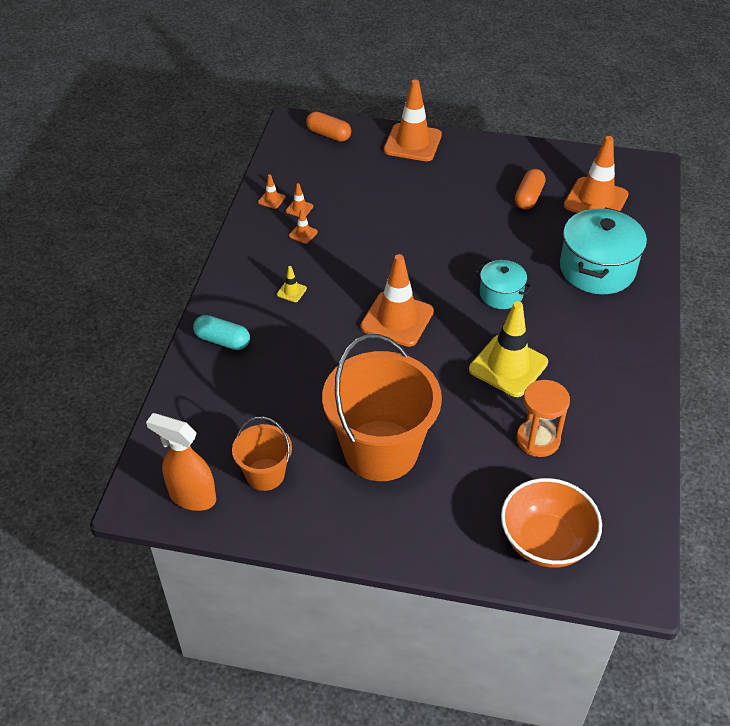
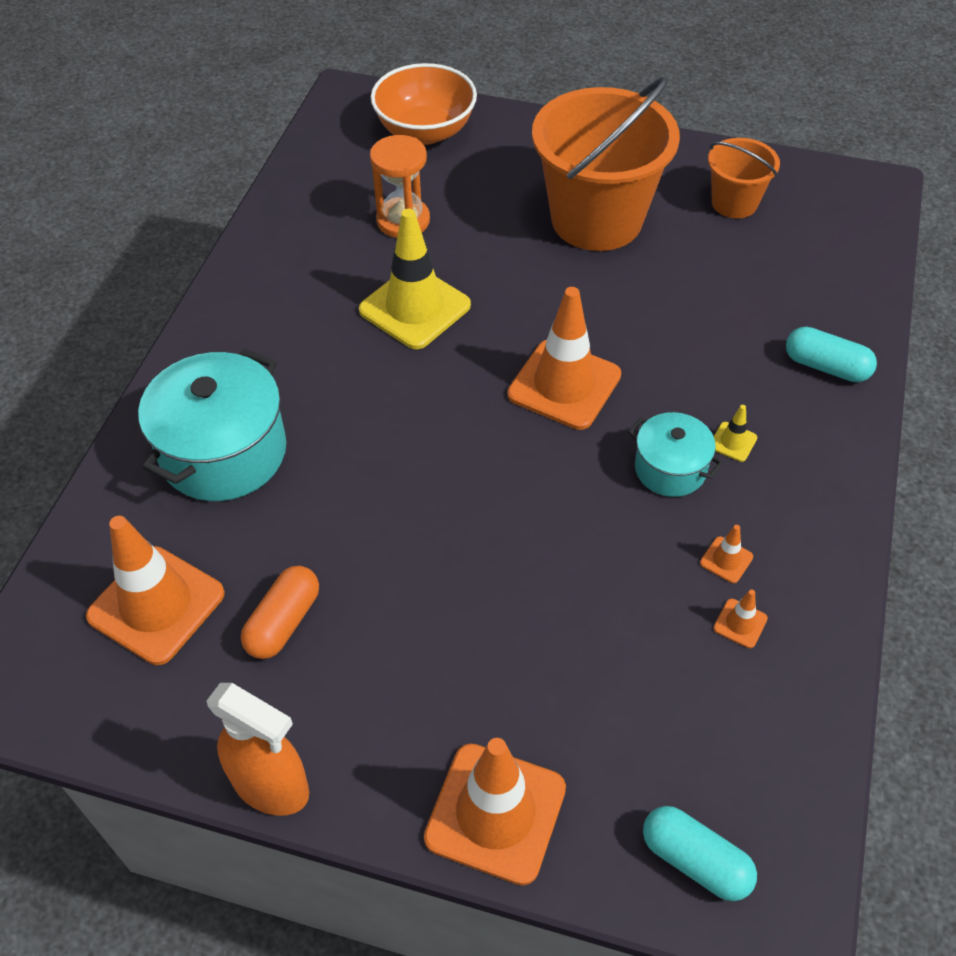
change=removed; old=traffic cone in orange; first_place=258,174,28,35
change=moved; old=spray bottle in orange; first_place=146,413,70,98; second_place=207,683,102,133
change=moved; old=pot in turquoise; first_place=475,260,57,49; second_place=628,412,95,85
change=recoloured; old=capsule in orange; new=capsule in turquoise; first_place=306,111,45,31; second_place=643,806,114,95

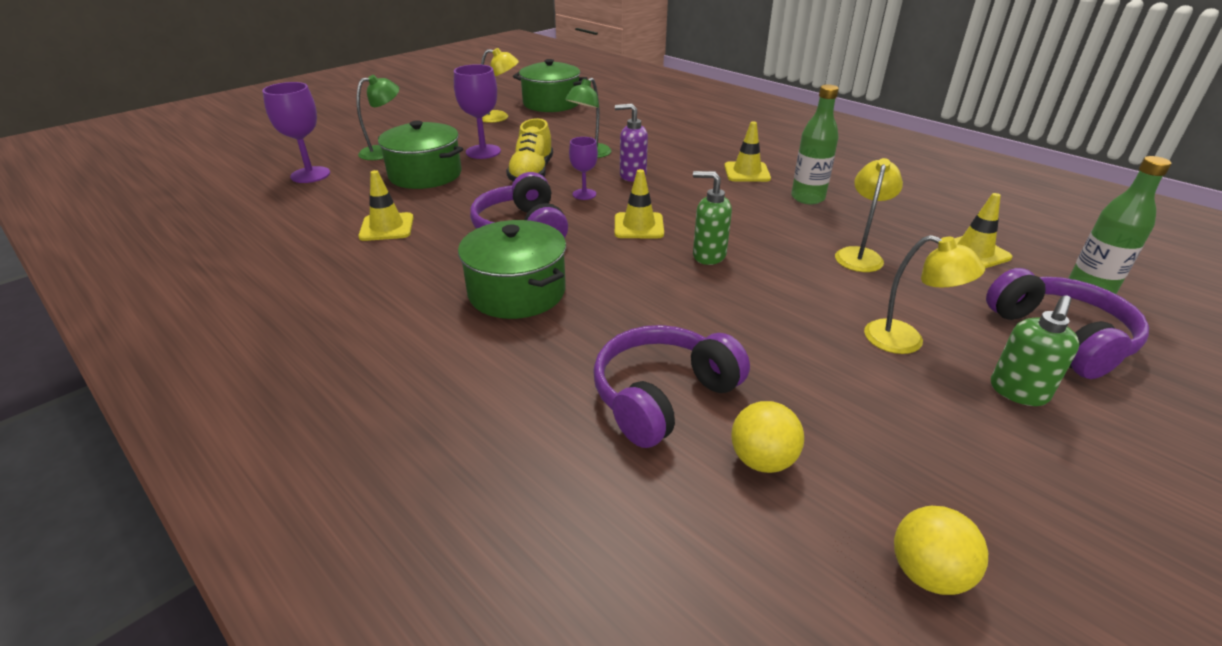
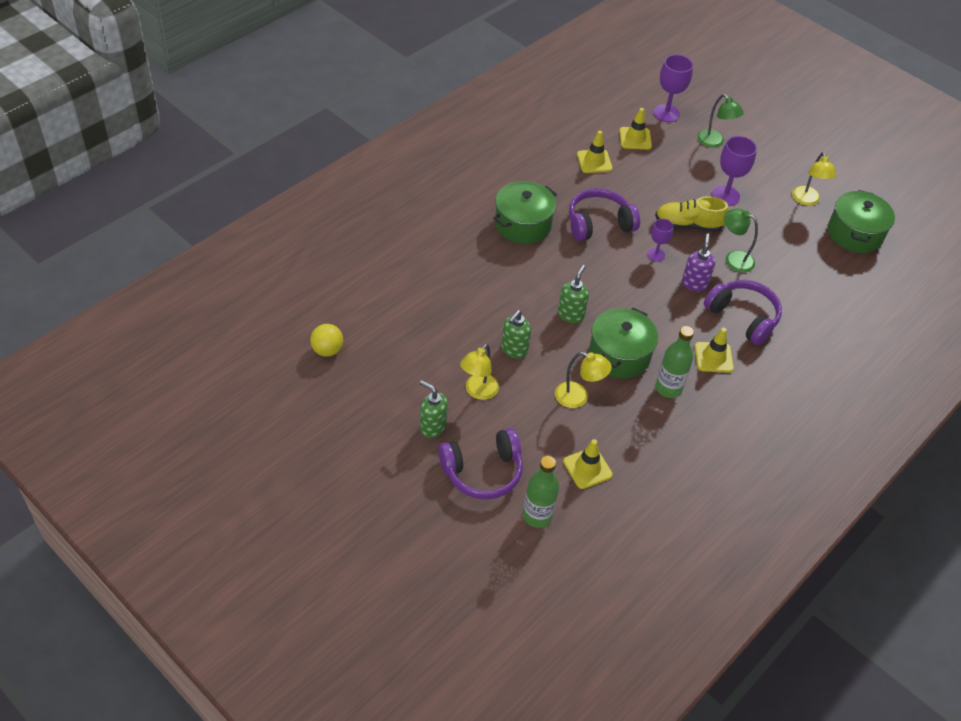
change=removed; old=ball in yellow; first_place=731,401,73,72
change=added; new=soap dispenser in green; second_place=501,310,30,48
change=moved; old=pot in green; first_place=378,120,85,69; second_place=589,308,69,71
change=moved; old=headphones in purple; first_place=593,325,157,123; second_place=704,280,78,65
change=moved; old=traffic cone in yellow; first_place=615,169,49,69; second_place=619,108,33,42

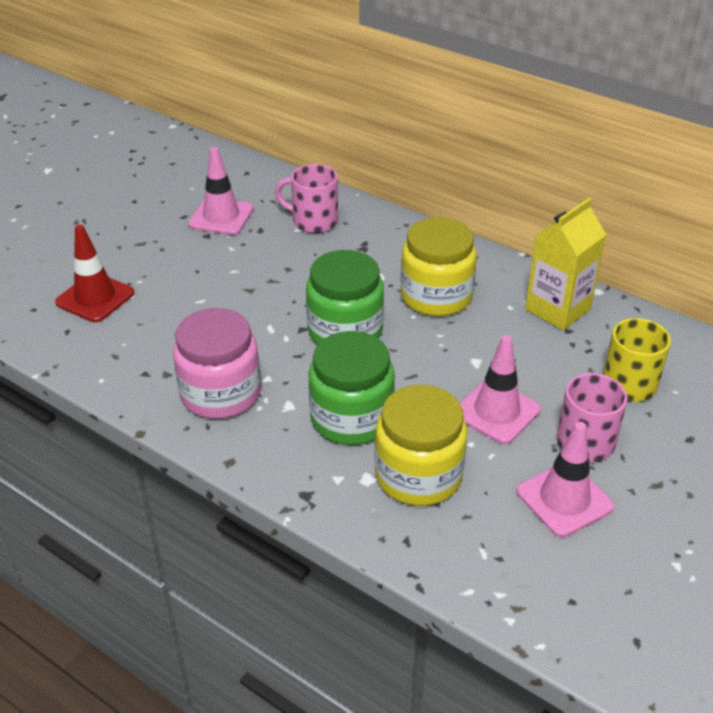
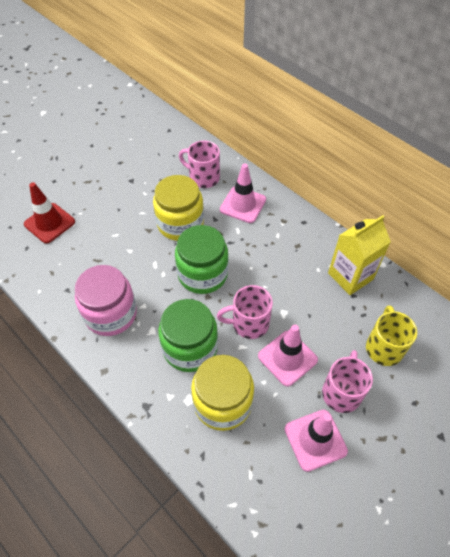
change=added; new=mug in pink; second_place=217,285,56,54
change=moved; old=traffic cone in pink; first_place=188,147,66,88; second_place=220,163,46,60
change=moved; old=jar in yellow; first_place=400,217,77,99; second_place=153,175,51,66

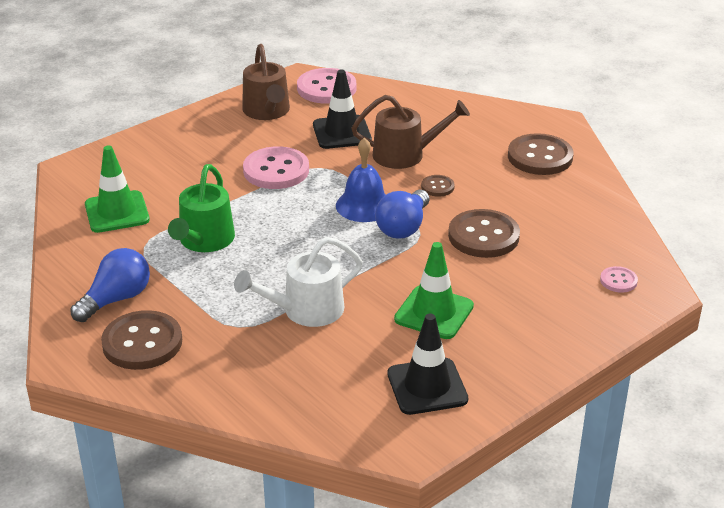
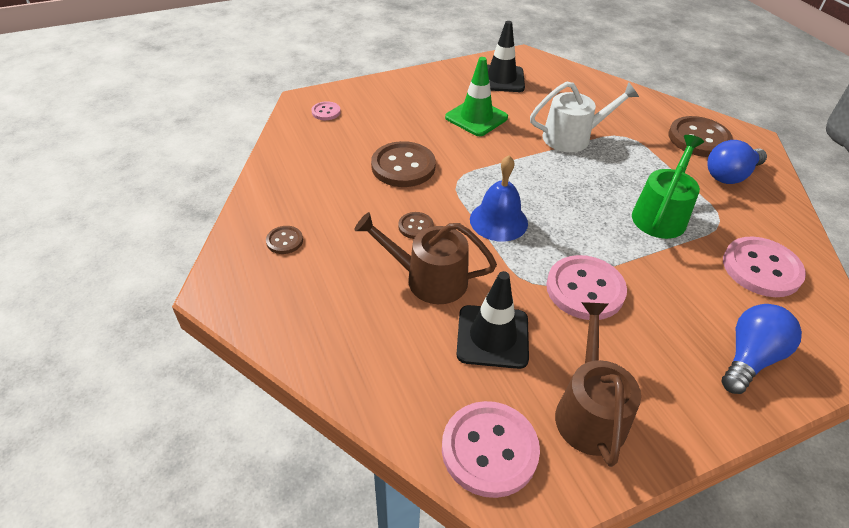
change=moved; old=light bulb in blue; first_place=375,190,55,49; second_place=721,304,81,90
change=replaced; old=traffic cone in green; new=button in pink; first_place=85,145,65,88; second_place=723,237,83,60
change=resized; old=button in brown; first_place=508,133,65,42; second_place=266,226,37,28; factor=0.49

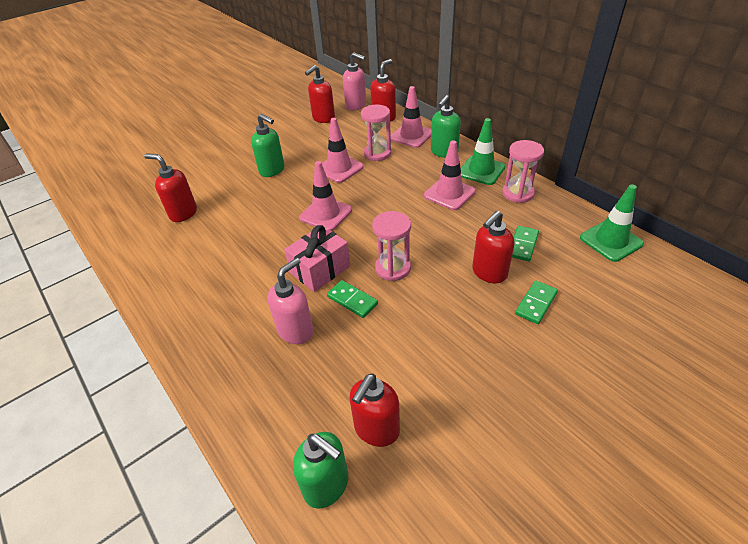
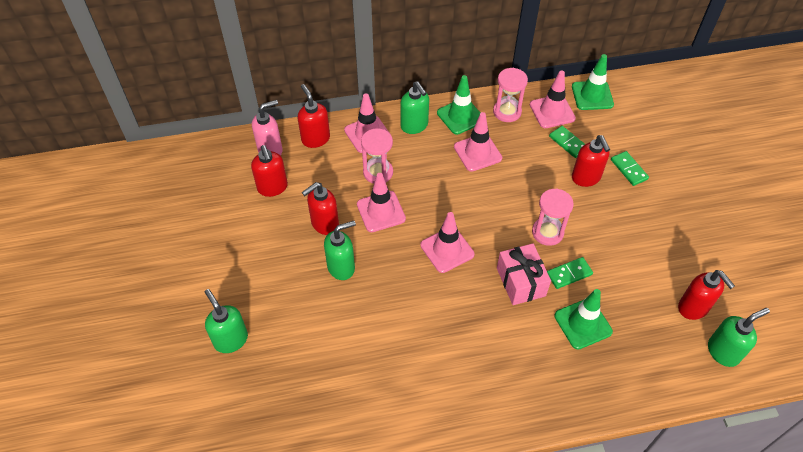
change=added; new=soap dispenser in green; second_place=205,289,43,64
change=added; new=traffic cone in pink; second_place=530,70,46,58
change=moved; old=soap dispenser in red; first_place=144,153,53,69; second_place=302,182,37,53
change=replaced; old=soap dispenser in pink; new=traffic cone in green; first_place=267,258,47,86; second_place=554,289,59,61

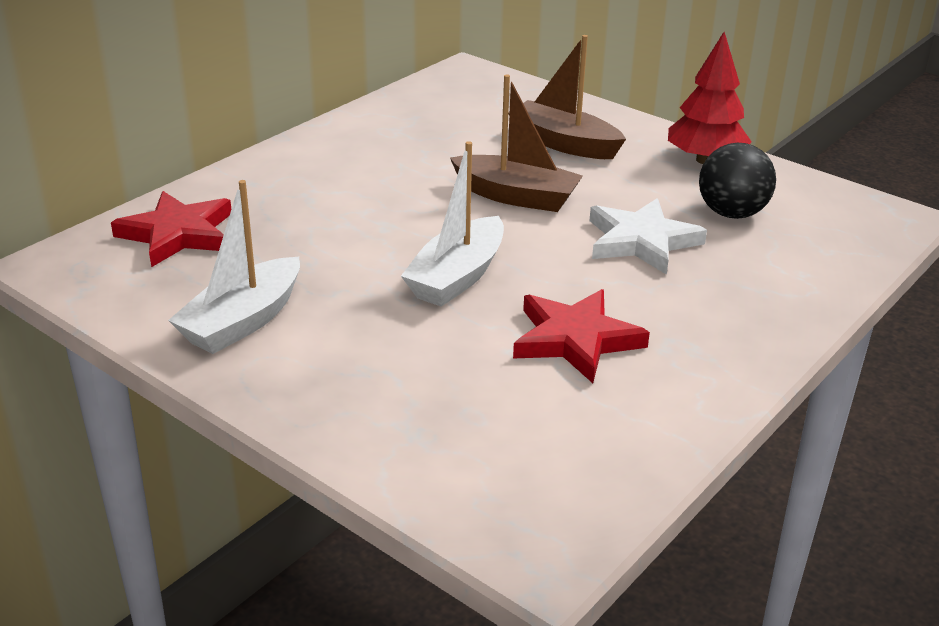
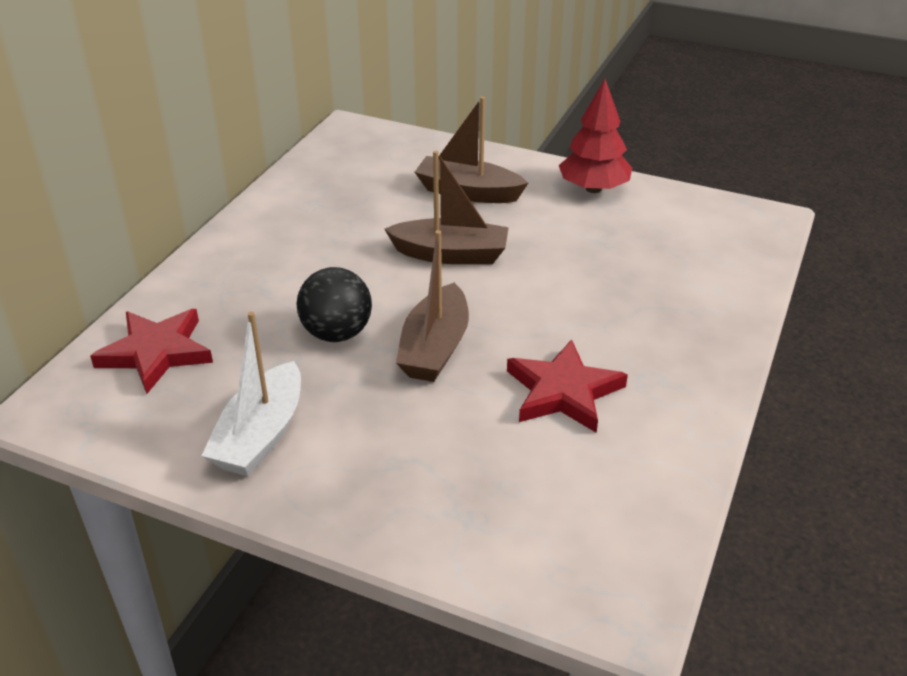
change=removed; old=star in white; first_place=589,198,118,77
change=moved; old=ball in black; first_place=699,143,77,76; second_place=297,267,75,75
change=recoloured; old=boat in white; new=boat in brown; first_place=401,141,103,166; second_place=396,230,73,152

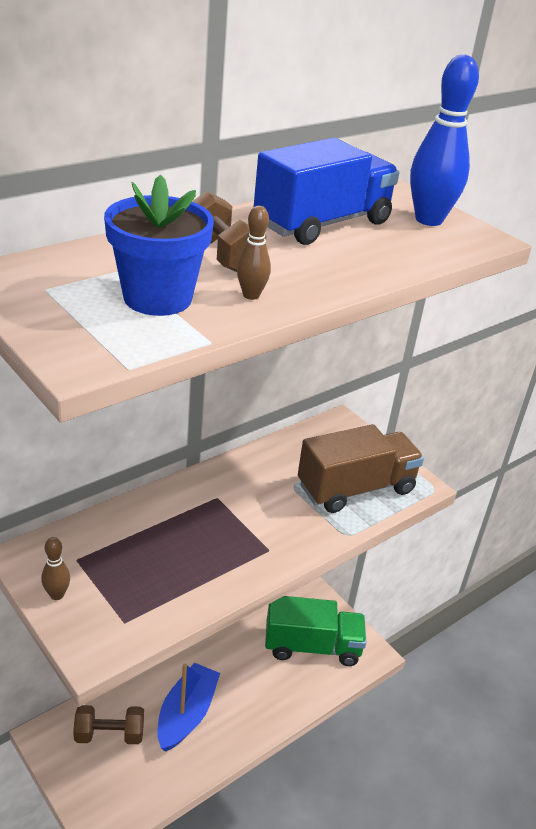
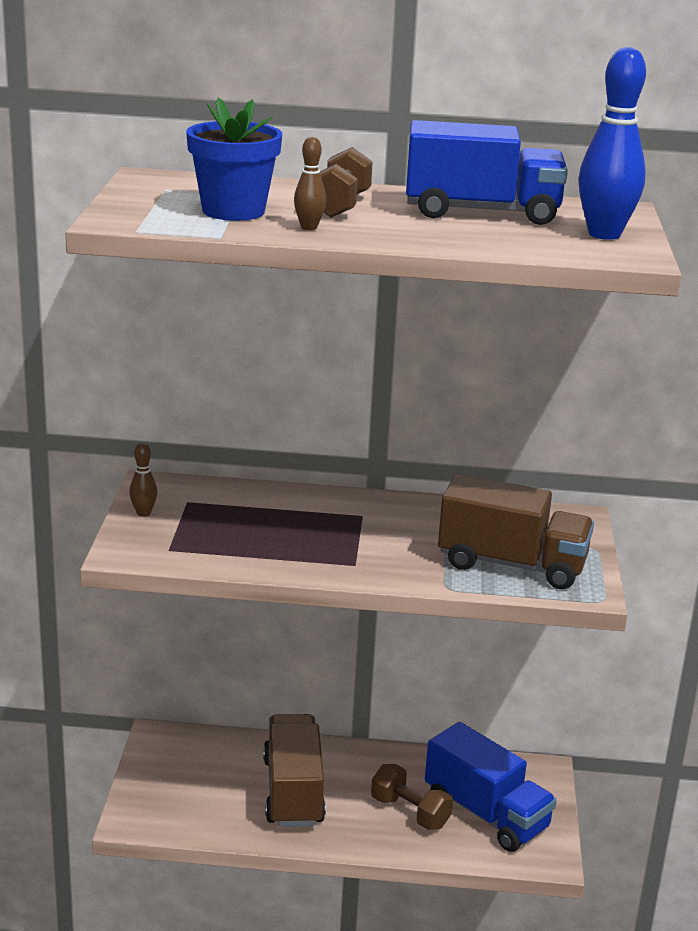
change=moved; old=dumbbell in brown; first_place=73,705,71,39; second_place=371,764,82,66
change=replaced; old=boat in blue; new=truck in brown; first_place=157,663,63,89; second_place=263,714,63,113
change=recoloured; old=truck in green; new=truck in blue; first_place=265,596,102,70; second_place=425,722,132,130

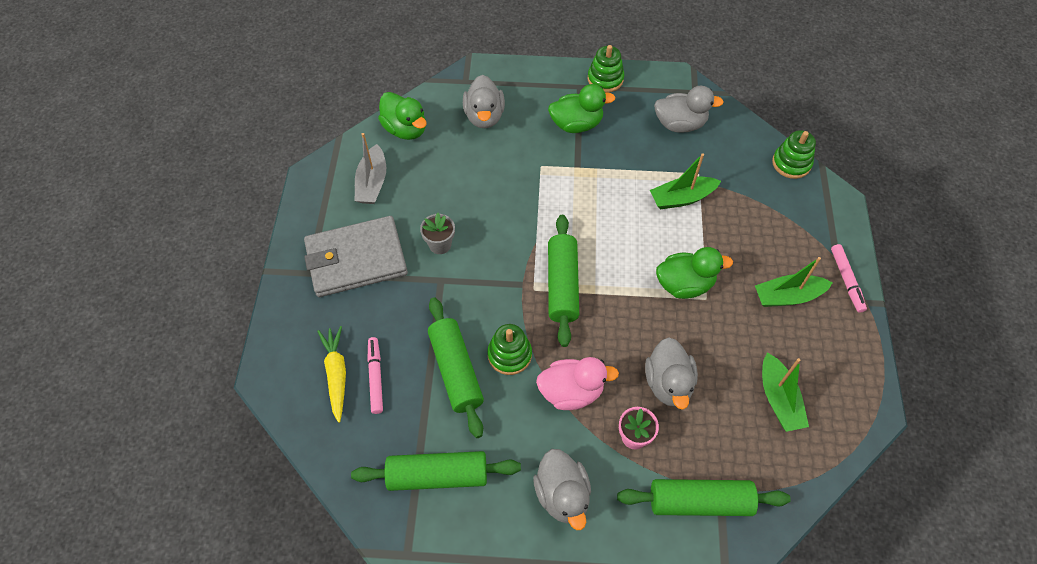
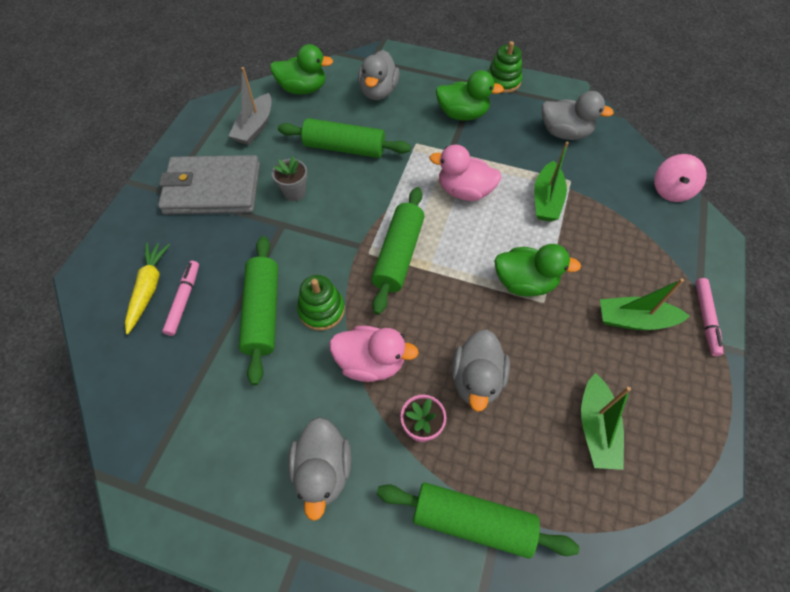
change=added; new=duck in pink; second_place=429,145,73,56
change=moved; old=rolling pin in green; first_place=351,451,170,40; second_place=278,118,133,40
change=replaced; old=stacking toy in green; new=spinning top in pink; first_place=772,130,44,49; second_place=654,154,53,48
change=turned; old=duck in green; first_place=378,92,48,48; second_place=270,44,63,50; degrees=-60
change=turned; old=boat in green; first_place=650,154,71,55; second_place=534,142,35,80; degrees=-75

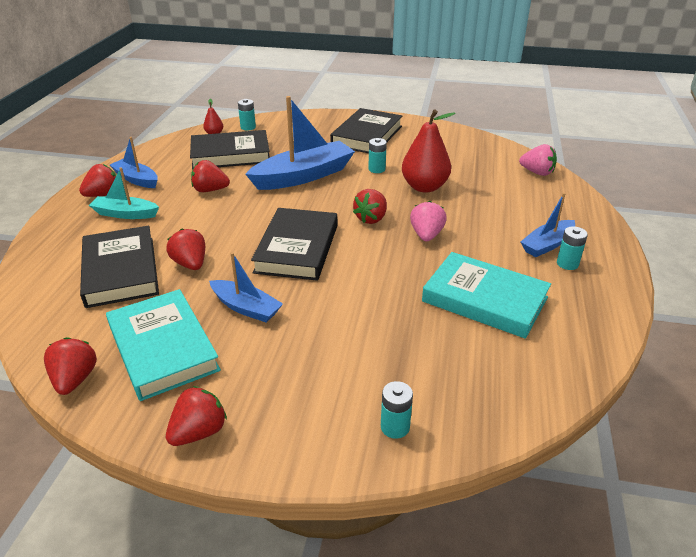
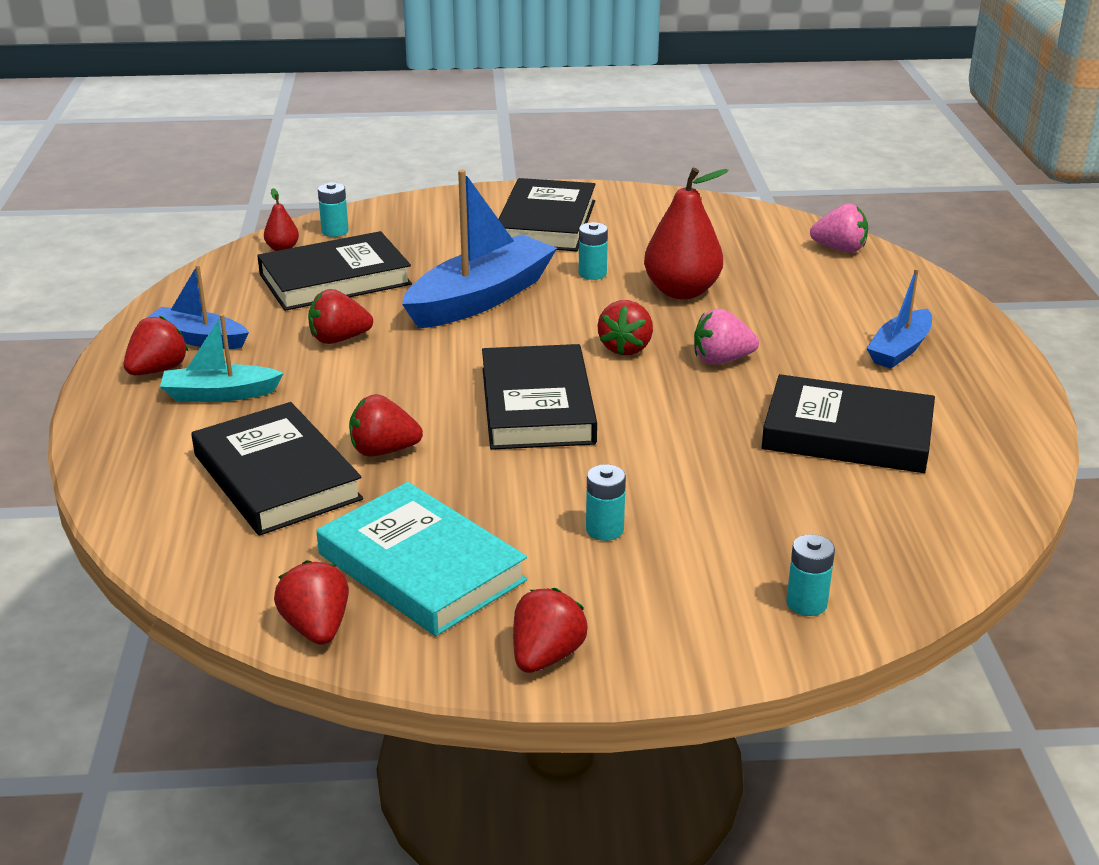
change=removed; old=boat in blue; first_place=209,252,74,70
change=moved; old=battery in turquoise; first_place=557,226,31,44; second_place=586,464,40,77
change=recoloured; old=book in turquoise; new=book in black; first_place=422,252,129,87; second_place=762,374,173,99
change=turned; old=strawberry in red; first_place=166,228,39,42; second_place=349,394,74,63; degrees=-45
change=turned; old=strawberry in pink; first_place=410,201,37,40; second_place=694,308,65,57; degrees=-90

